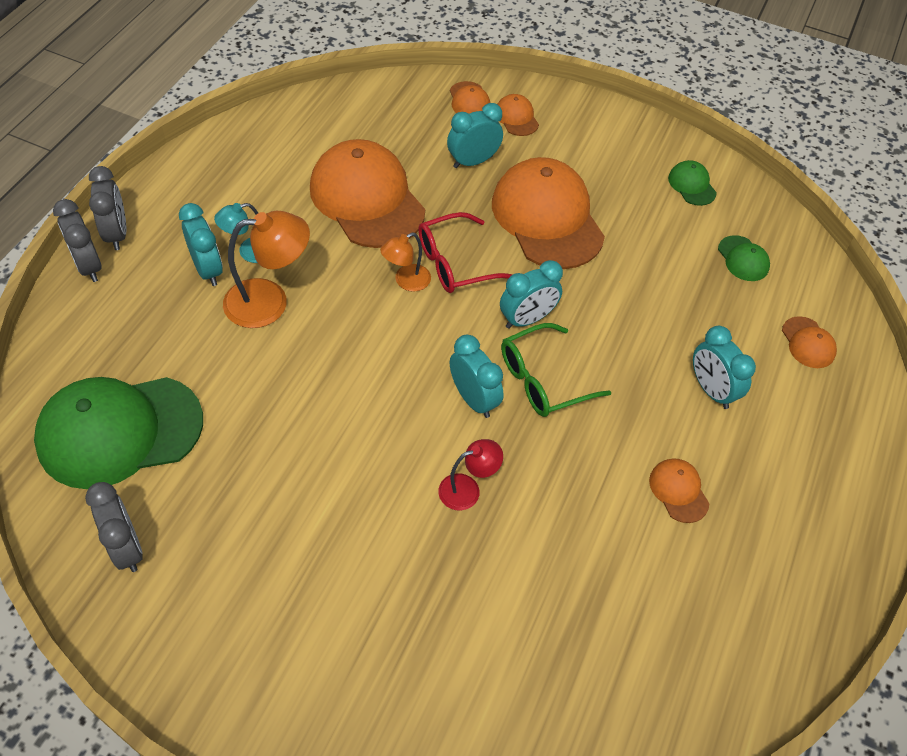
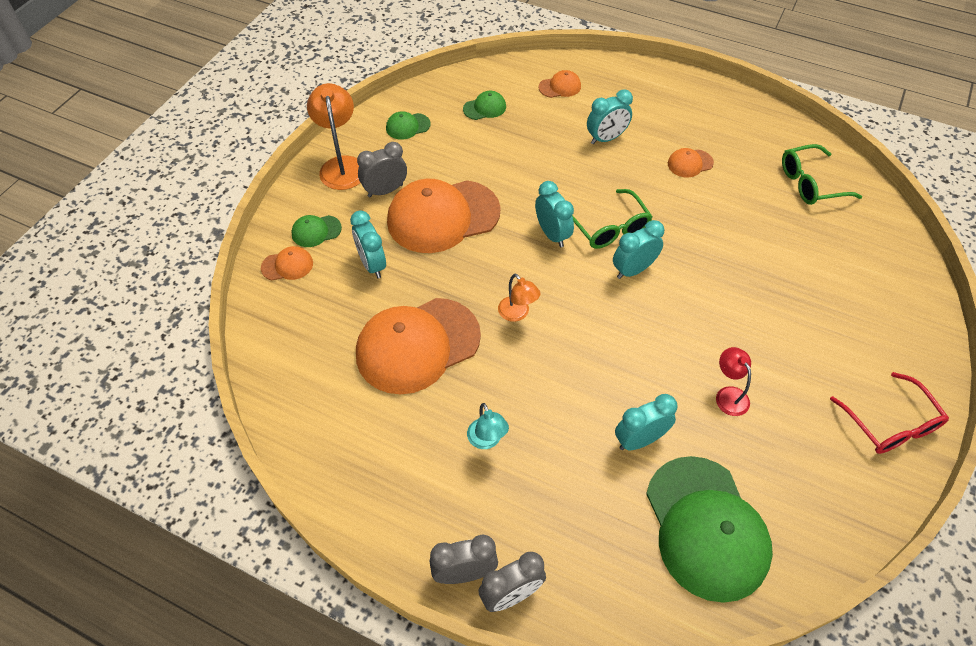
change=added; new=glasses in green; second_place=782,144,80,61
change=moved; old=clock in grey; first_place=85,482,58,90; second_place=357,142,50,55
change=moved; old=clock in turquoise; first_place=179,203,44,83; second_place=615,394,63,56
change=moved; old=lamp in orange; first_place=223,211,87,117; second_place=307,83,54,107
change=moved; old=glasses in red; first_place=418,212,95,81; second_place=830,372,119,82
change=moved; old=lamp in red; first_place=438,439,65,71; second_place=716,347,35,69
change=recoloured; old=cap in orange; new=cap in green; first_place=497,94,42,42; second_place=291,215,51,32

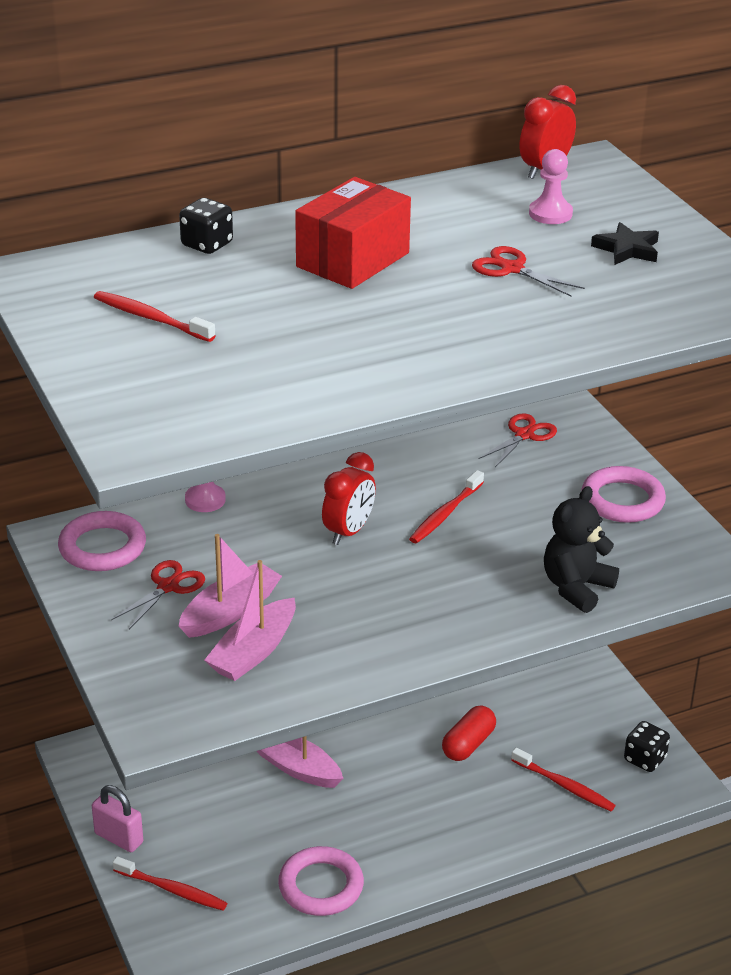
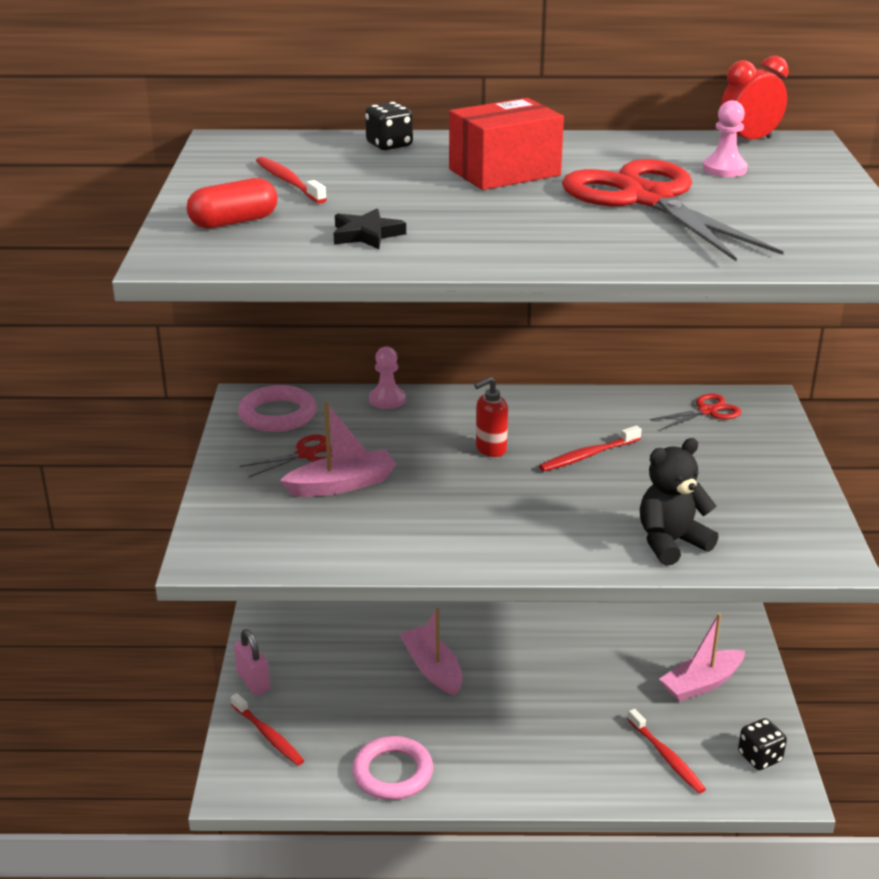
change=removed; old=ring in pink; first_place=581,466,85,57
change=moved; old=boat in pink; first_place=204,560,92,121; second_place=659,613,86,89
change=moved; old=capsule in red; first_place=442,706,54,55; second_place=187,178,90,51
change=moved; old=star in black; first_place=591,222,68,43; second_place=334,208,72,41
change=replaced; old=clock in red; new=soap dispenser in red; first_place=322,452,54,93; second_place=474,377,34,80
change=resized; old=scissors in red; first_place=472,246,113,51; second_place=562,159,222,103; factor=2.23

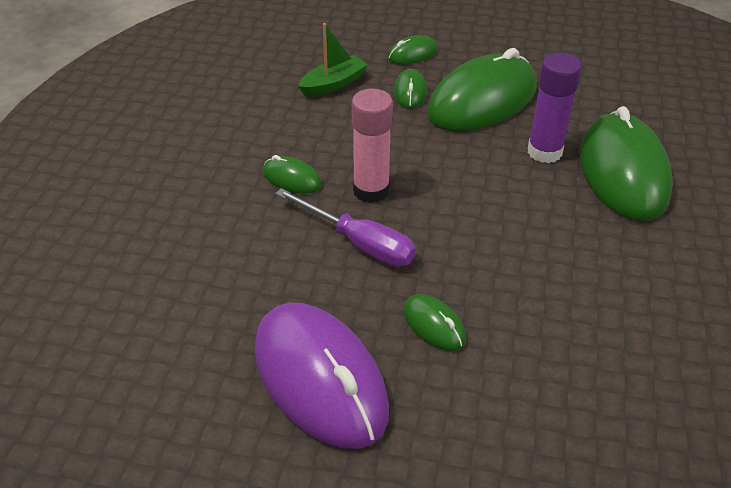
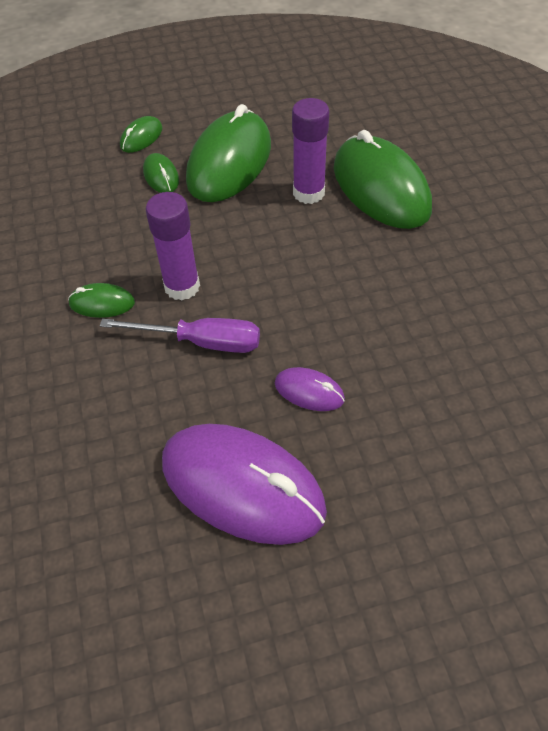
change=removed; old=boat in green; first_place=298,23,70,74
change=recoloured; old=glue stick in pink; new=glue stick in purple; first_place=352,89,41,114; second_place=146,192,54,108
change=recoloured; old=mouse in green; new=mouse in purple; first_place=403,294,63,57; second_place=275,367,70,44

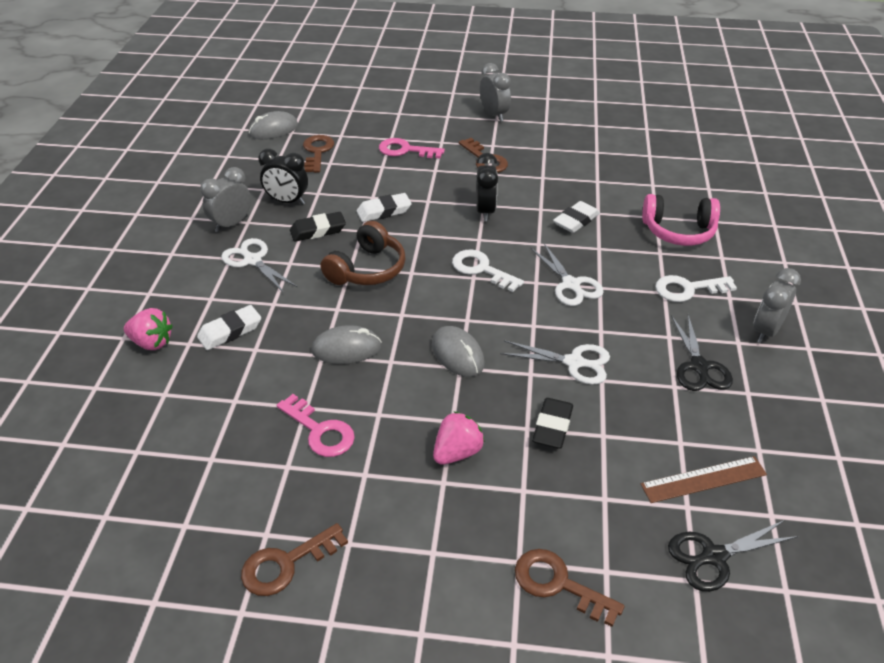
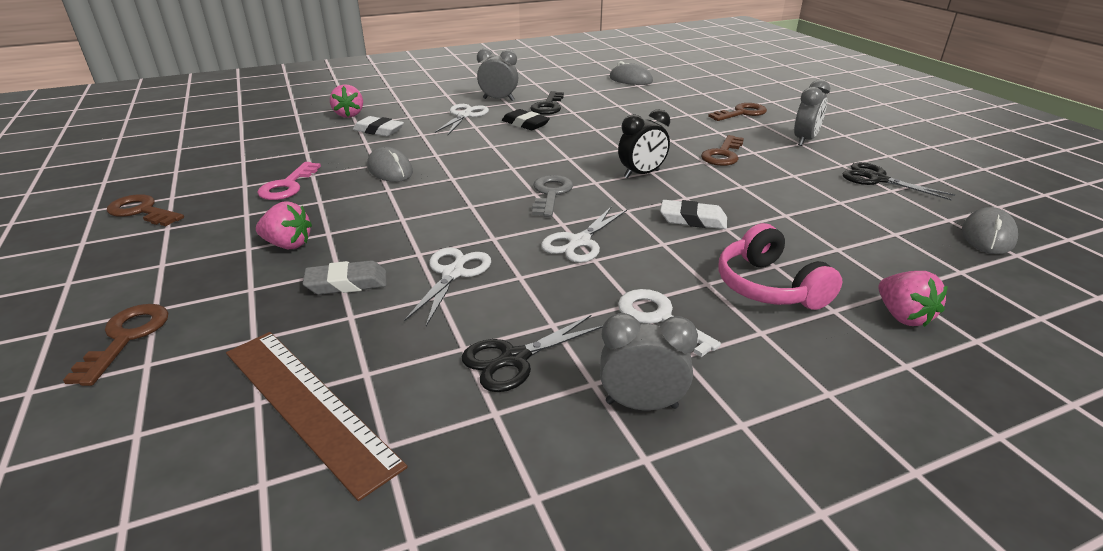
change=removed; old=headphones in brown; first_place=321,221,84,64
change=removed; old=eraser in white; first_place=357,193,55,29
change=removed; old=key in pink; first_place=379,138,66,21
change=added; new=strawberry in pink; second_place=878,271,69,56
change=moved; old=key in brown; first_place=303,135,31,38; second_place=708,103,59,18
change=moved; old=mouse in grey; first_place=432,326,53,51; second_place=962,207,56,47
change=moved; old=scissors in black; first_place=668,520,131,72; second_place=842,162,113,38
change=replaced; old=clock in black; new=key in black; first_place=258,149,50,56; second_place=530,91,34,24
change=recoloured; old=key in white; new=key in grey; first_place=452,249,72,43; second_place=532,175,41,42
change=recoloured; old=eraser in black; new=eraser in grey; first_place=532,398,41,51; second_place=303,260,83,35
change=turned; old=scissors in white; first_place=500,340,110,45; second_place=404,248,87,78; degrees=-150
change=resized; old=ruler in brown; first_place=641,456,126,47; second_place=226,332,182,169; factor=1.58

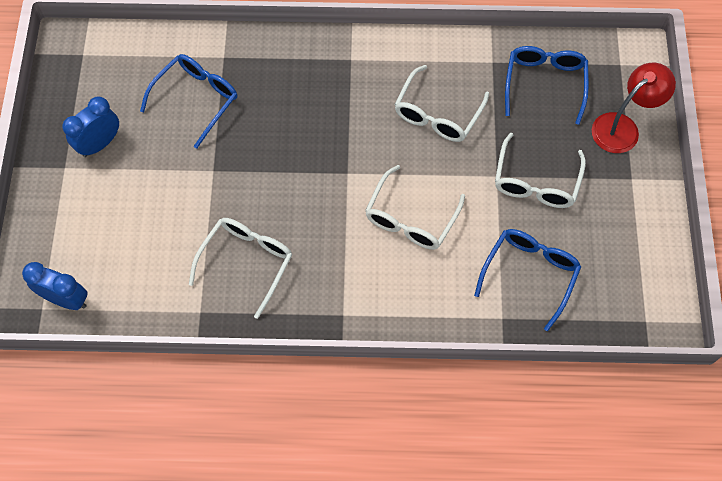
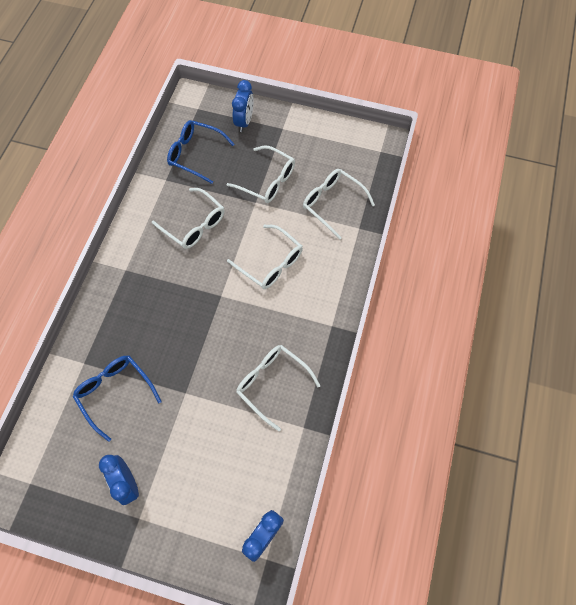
change=replaced; old=lamp in red; new=clock in blue; first_place=592,63,84,90; second_place=232,80,22,52
change=recoloured; old=glasses in blue; new=glasses in white; first_place=474,229,107,102; second_place=303,169,72,71

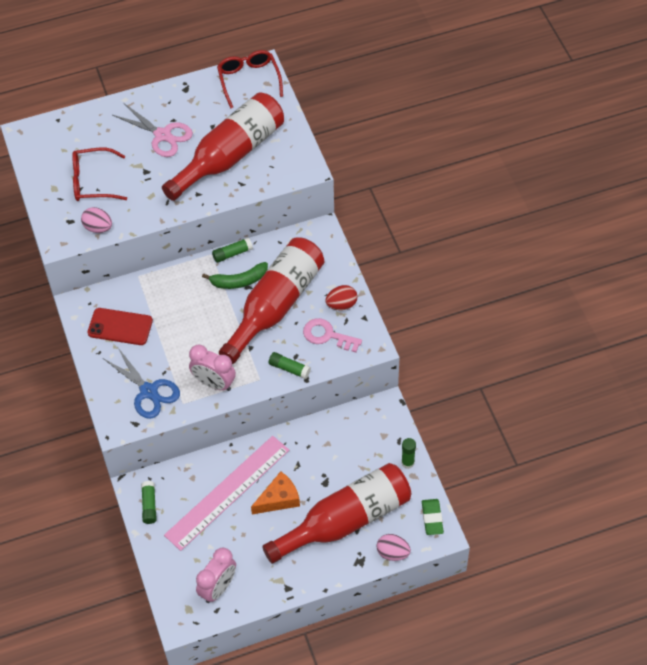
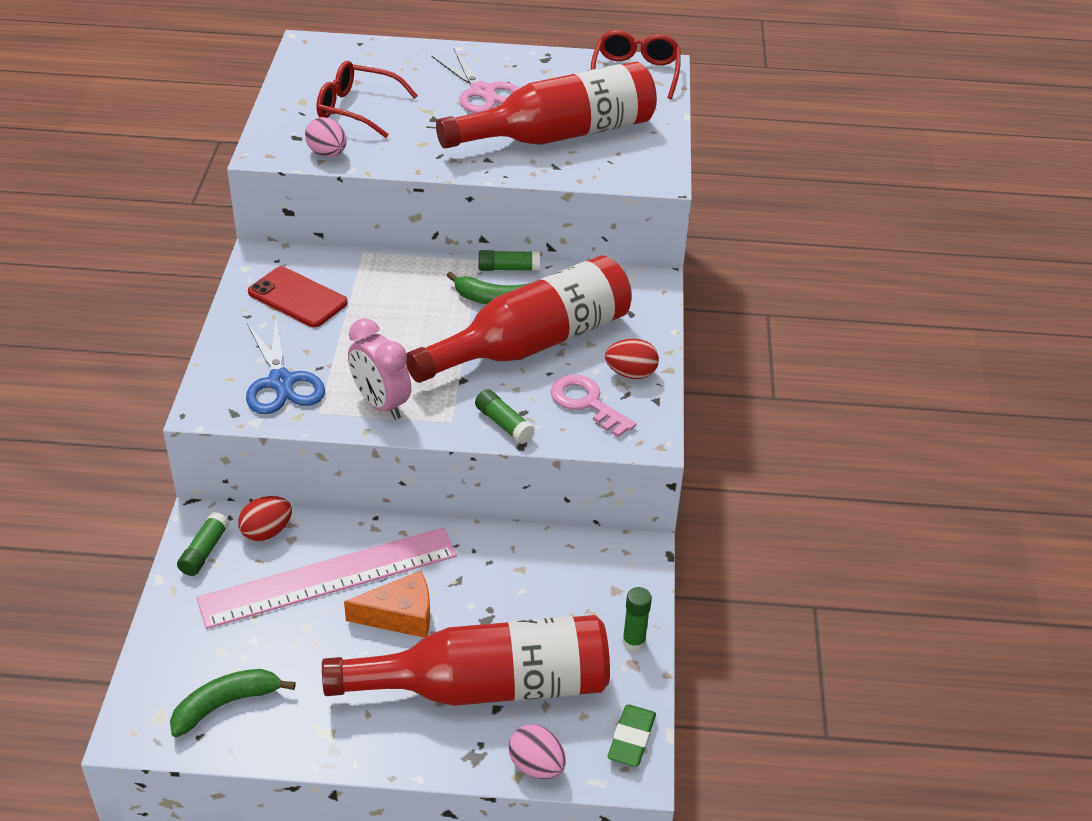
change=added; new=egg in red; second_place=238,496,54,45
change=replaced; old=clock in pink; new=banana in green; first_place=196,548,40,55; second_place=170,669,126,68

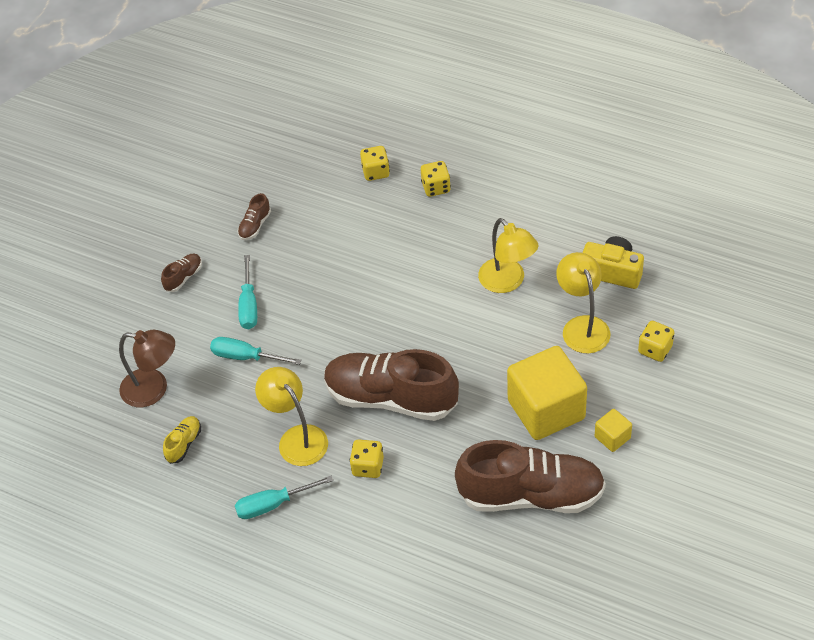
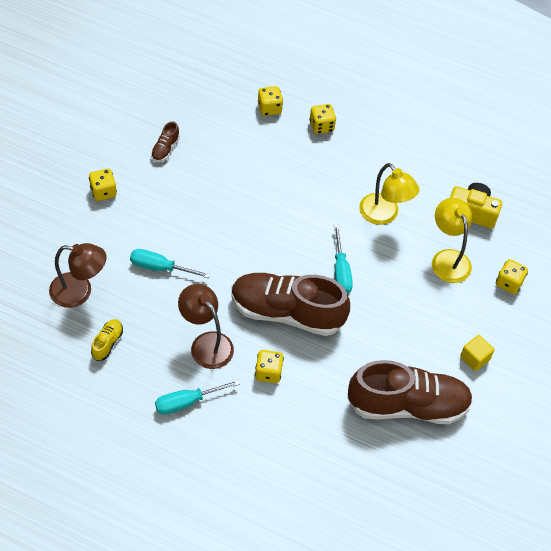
change=removed; old=cube in yellow; first_place=507,346,80,94
change=moved; old=screwdriver in turquoise; first_place=238,255,19,74; second_place=334,225,19,69
change=replaced; old=shoe in brown; new=dice in yellow; first_place=161,254,41,38; second_place=89,169,28,32
change=recoloured; old=lamp in yellow; new=lamp in brown; first_place=255,367,73,99; second_place=178,284,56,85

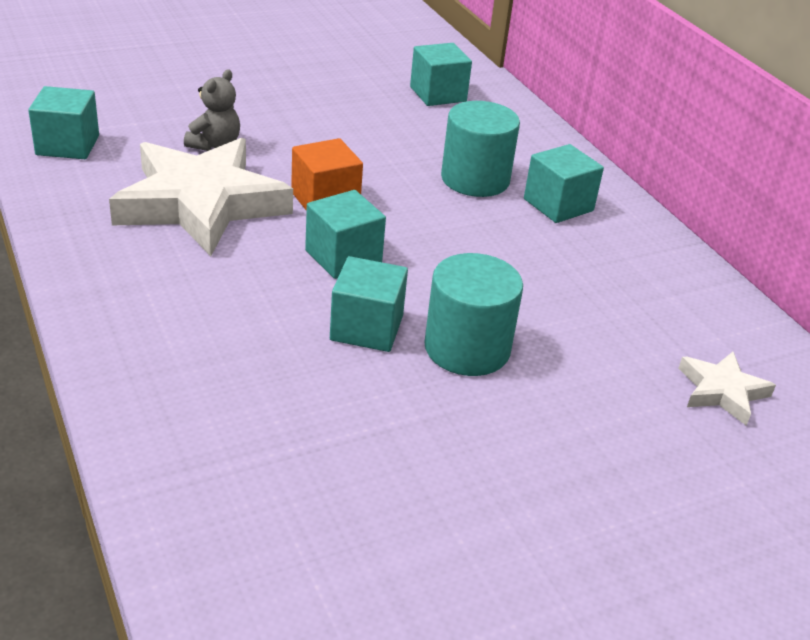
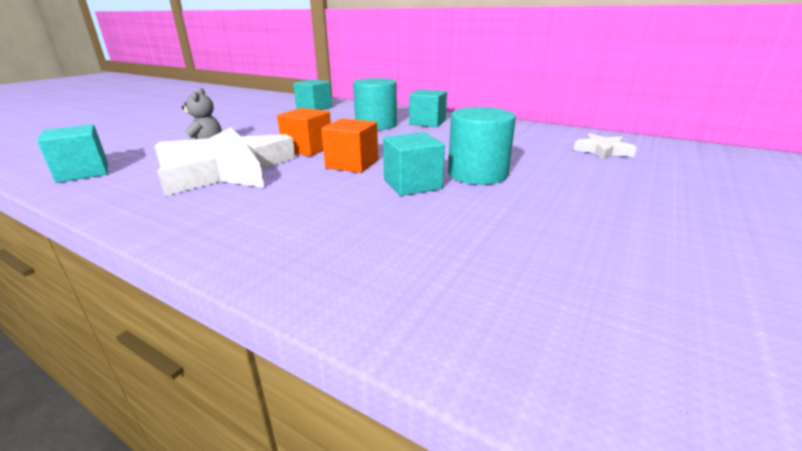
change=recoloured; old=cube in turquoise; new=cube in orange; first_place=305,190,81,89; second_place=321,119,57,54

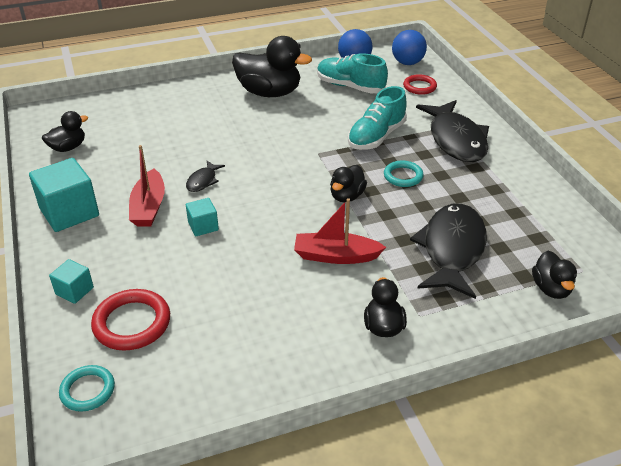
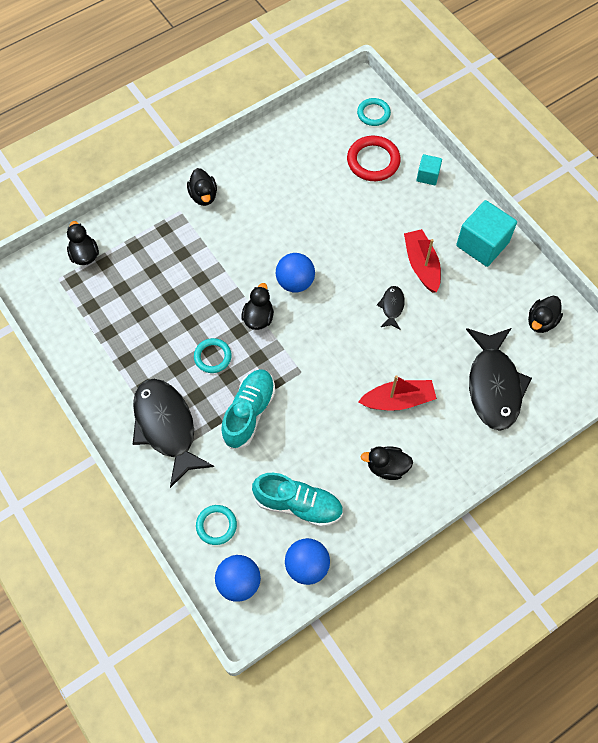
change=removed; old=cube in turquoise; first_place=186,198,33,38
change=added; new=ball in blue; second_place=276,253,39,39
change=moved; old=boat in red; first_place=294,198,92,66; second_place=358,375,79,36
change=moved; old=fish in black; first_place=410,204,77,95; second_place=466,328,66,103
change=recoloured; old=ring in red; new=ring in turquoise; first_place=403,74,34,21; second_place=196,505,41,40
change=resized; old=duck in black; first_place=232,36,80,61; second_place=360,447,53,33; factor=0.54

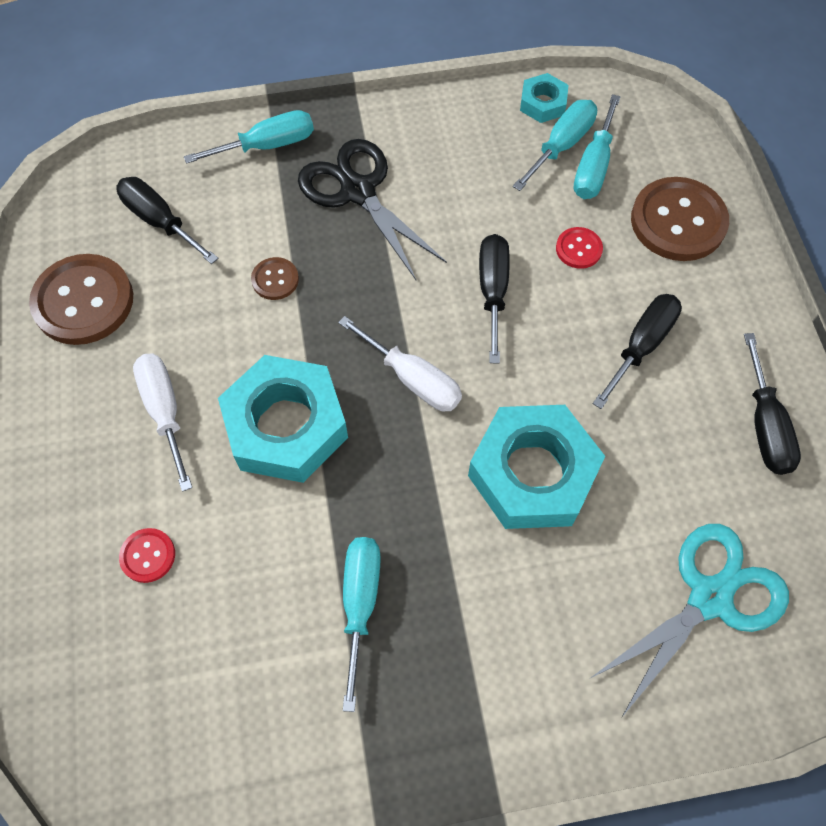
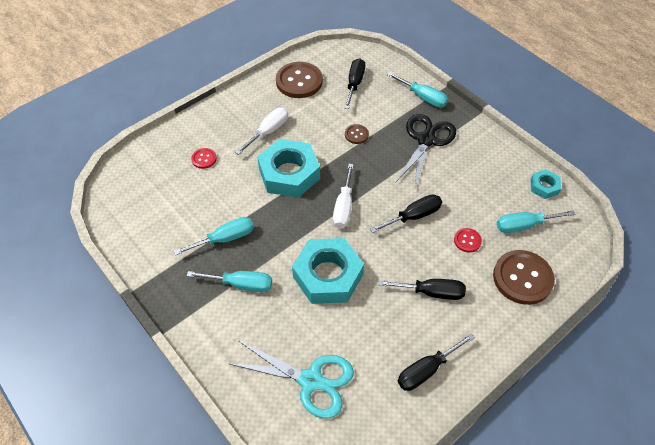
change=moved; old=screwdriver in turquoise; first_place=513,100,84,91; second_place=187,271,85,21

